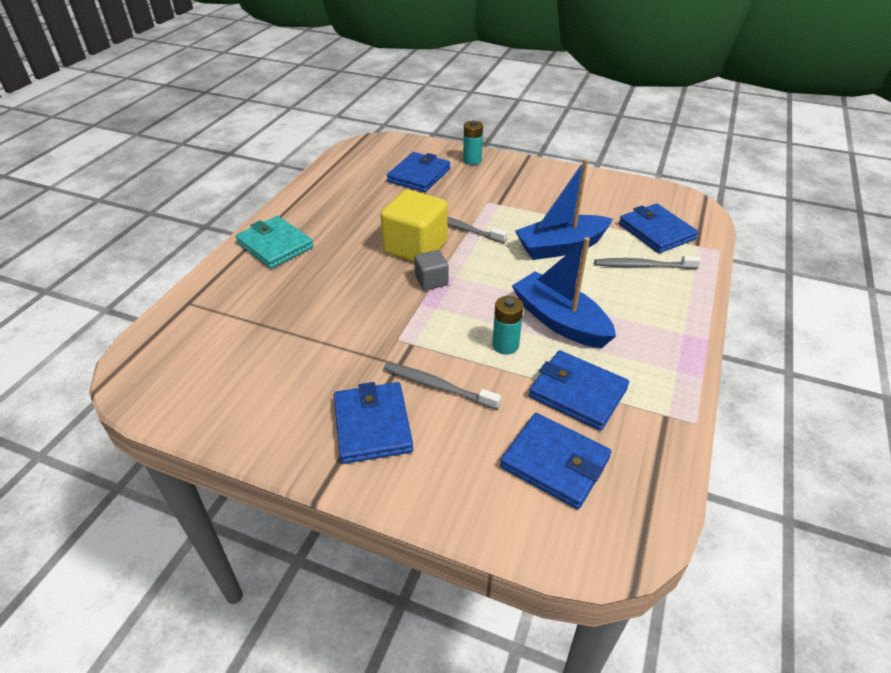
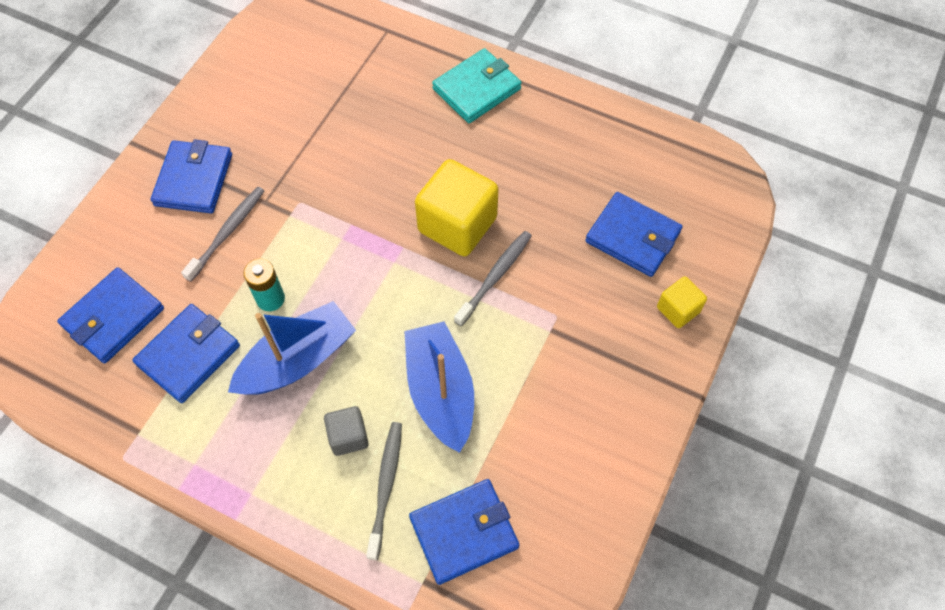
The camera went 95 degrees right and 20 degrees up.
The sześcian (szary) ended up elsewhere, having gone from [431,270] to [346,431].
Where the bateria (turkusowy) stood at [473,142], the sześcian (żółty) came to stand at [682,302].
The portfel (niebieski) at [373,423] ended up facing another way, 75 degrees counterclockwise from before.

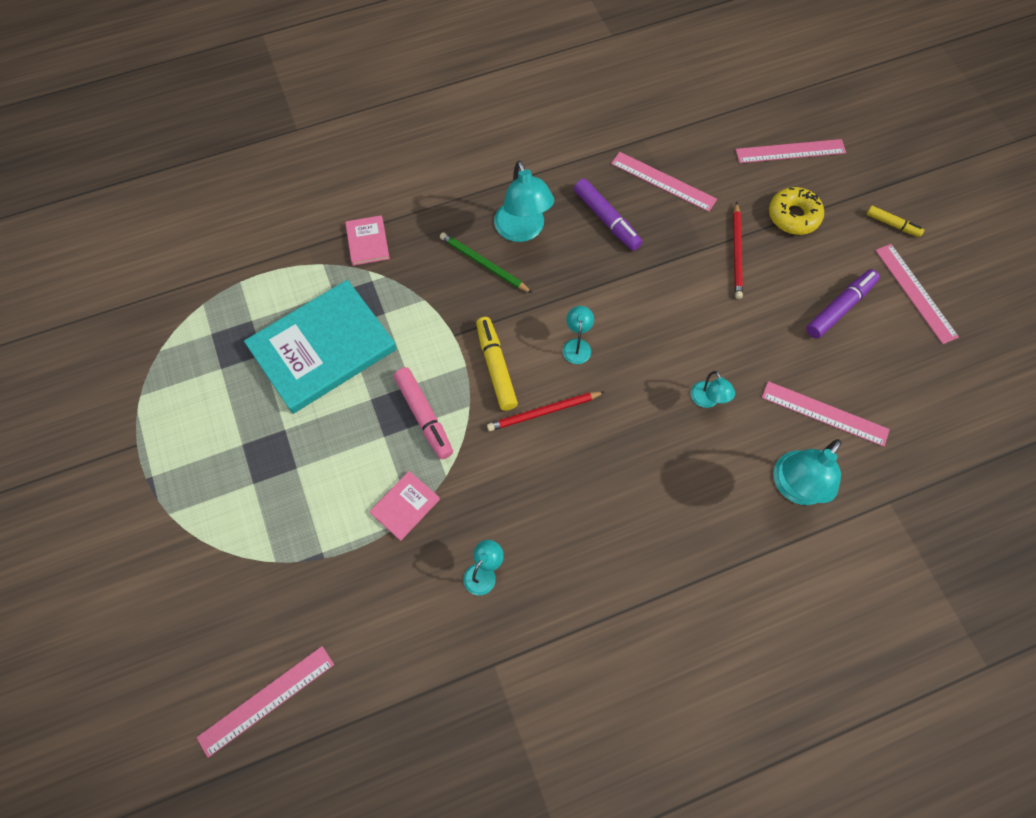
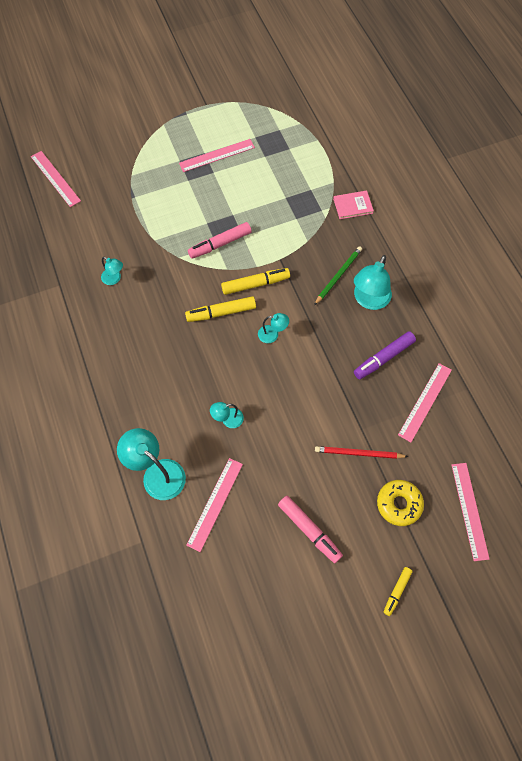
The camera went 90 degrees right and 0 degrees up.
The second view lost the książka (turkusowy) at [320,347].
The second view lost the książka (różowy) at [404,506].
The linijka (różowy) ended up elsewhere, having gone from [917,294] to [217,155].
Where the ołówek (czerwony) stood at [545,411], the flamaster (żółty) came to stand at [220,309].
What was the flamaster (fioletowy) at [843,304] turned into the flamaster (różowy) at [310,529].
The lampka (turkusowy) at [524,201] ended up facing another way, 45 degrees counterclockwise from before.

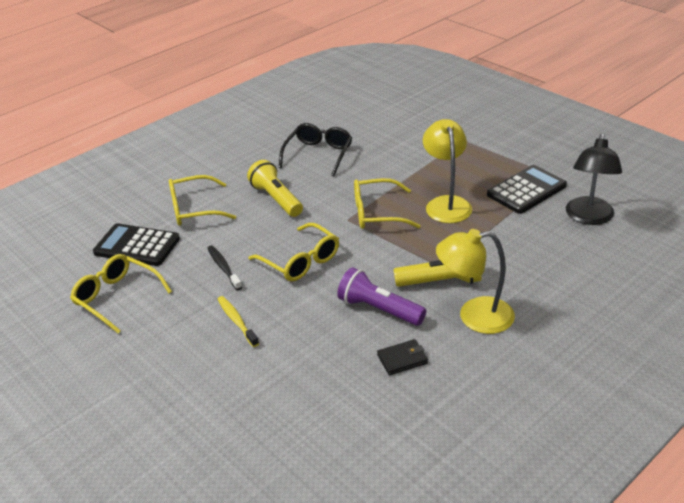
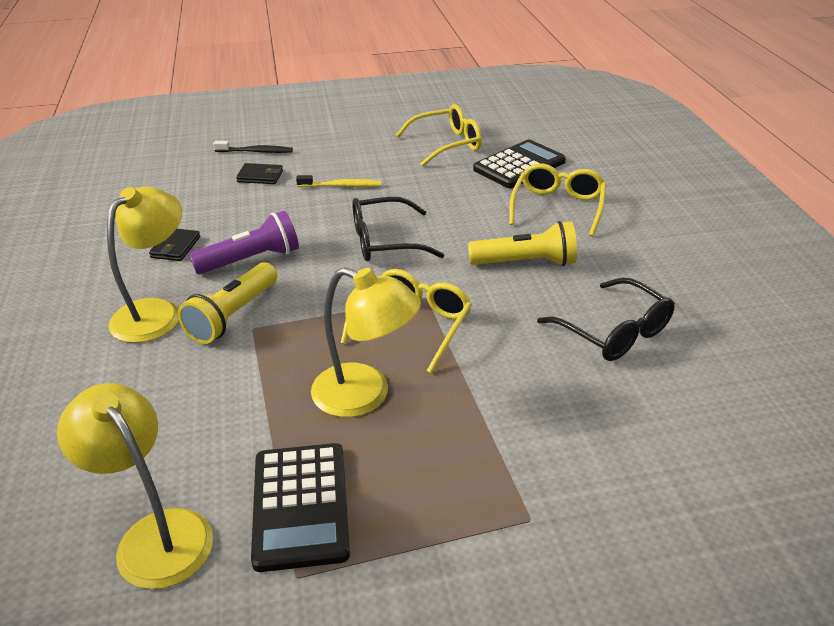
The camera went 120 degrees right and 0 degrees up.
The second view gained the portfel (czarny) at [259,173].
The szczoteczka do zębów (czarny) ended up elsewhere, having gone from [224,267] to [253,147].
What was the okulary (żółty) at [293,252] turned into the okulary (czarny) at [398,229].
What was the lampka (czarny) at [594,179] turned into the lampka (żółty) at [135,486].

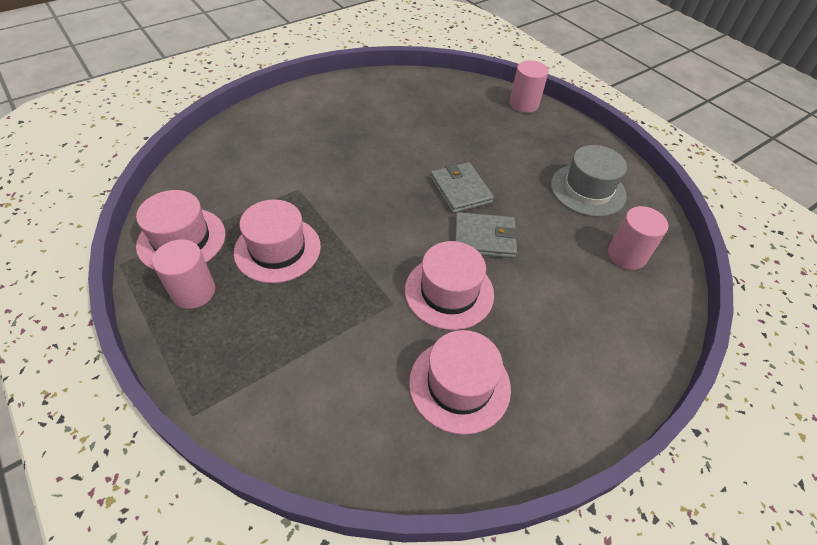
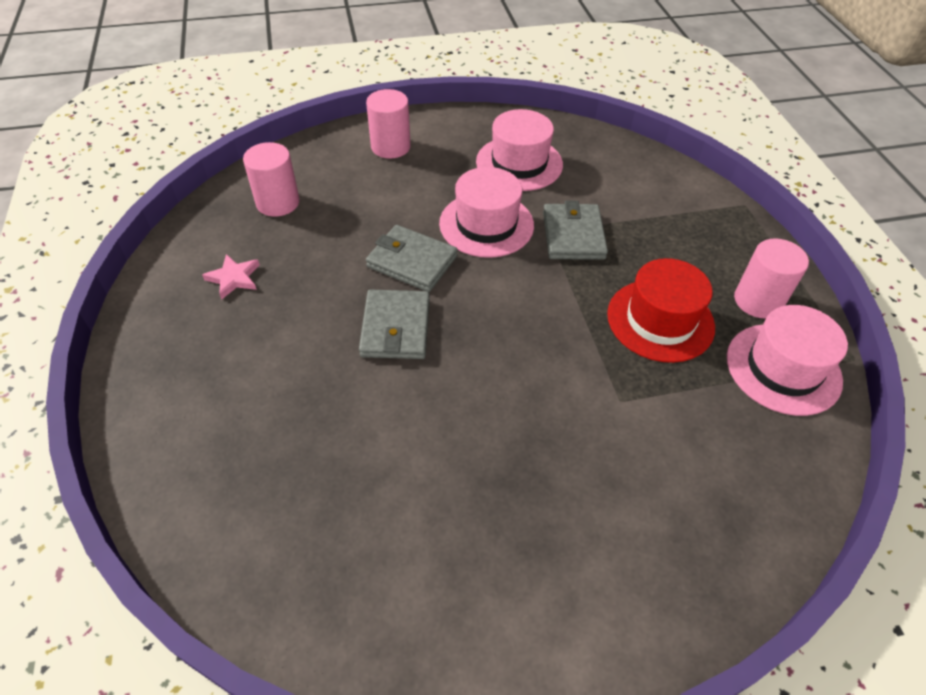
The camera went 155 degrees left and 0 degrees up.
The second view gained the portfel (szary) at [575,230].
The walec (różowy) ended up elsewhere, having gone from [529,86] to [388,124].
Where the kapelusz (szary) stood at [589,181], the gwiazda (różowy) came to stand at [231,277].
What was the kapelusz (różowy) at [277,241] turned into the kapelusz (czerwony) at [661,310].

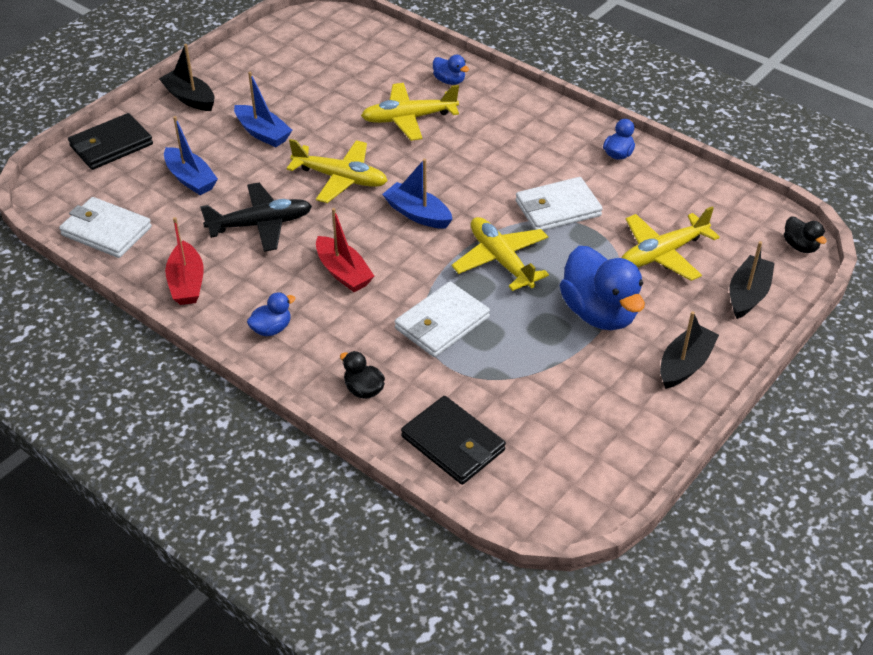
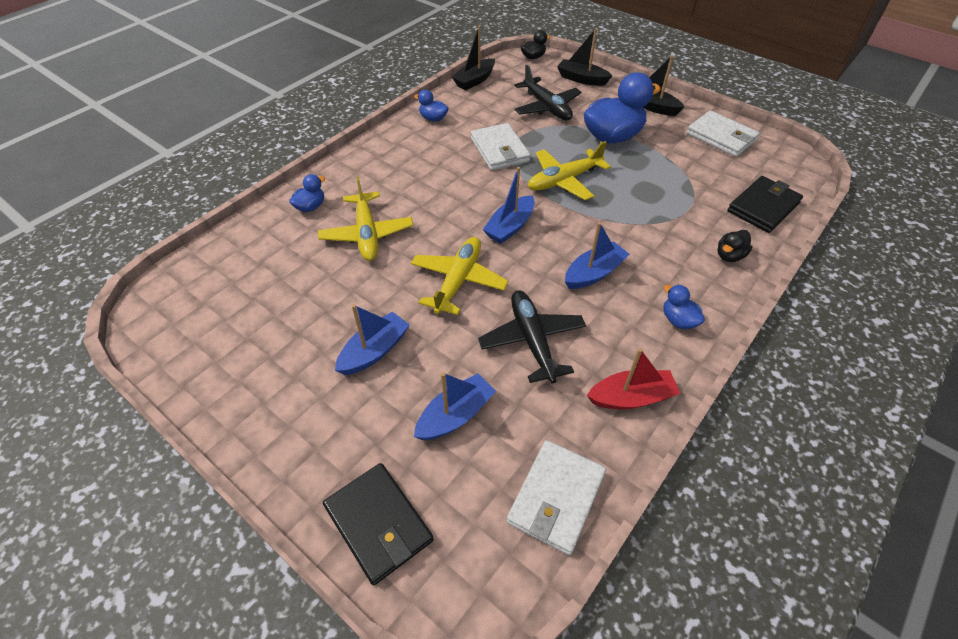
The camera went 90 degrees left and 5 degrees up.
The łódka (czarny) ended up elsewhere, having gone from [186,77] to [473,58].
The portfel (biały) ended up elsewhere, having gone from [442,319] to [723,133].
What was the łódka (czerwony) at [345,250] turned into the łódka (niebieski) at [597,255].
What was the samolot (żółty) at [670,243] turned into the samolot (czarny) at [547,92].

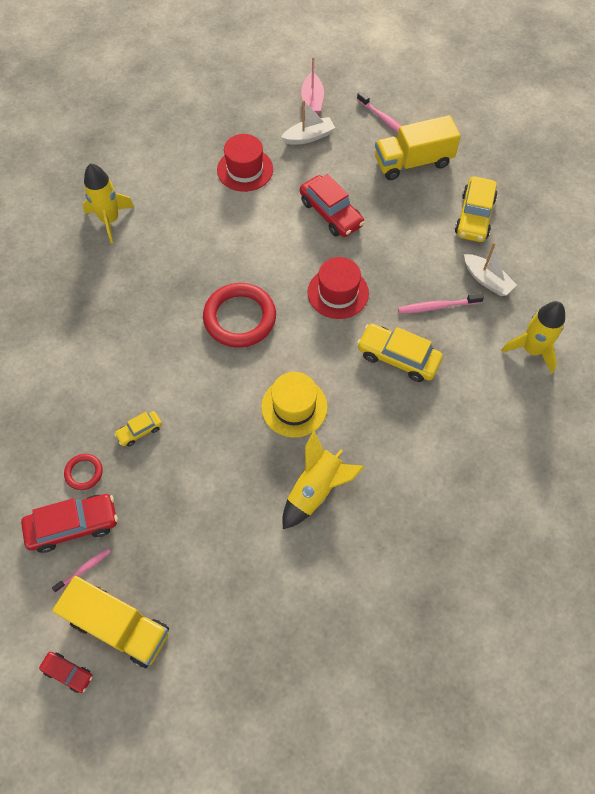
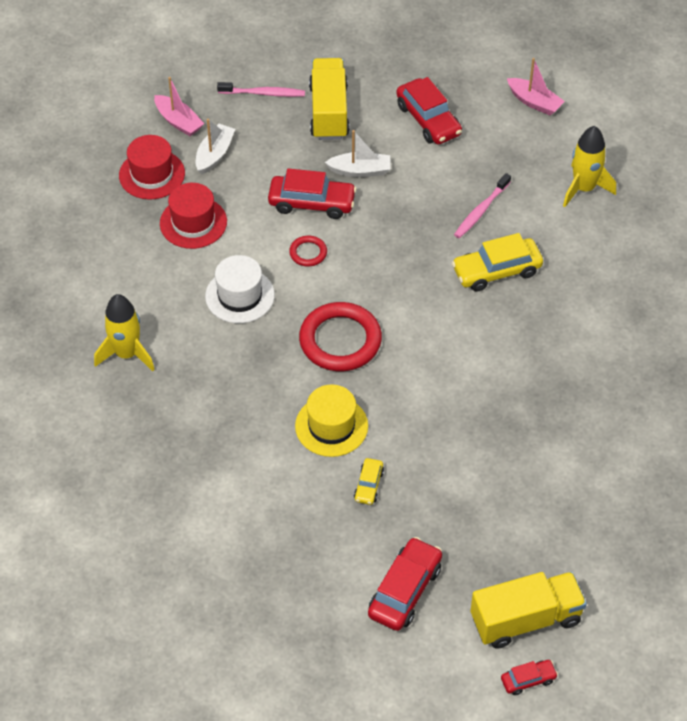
The camera went 45 degrees left and 10 degrees down.
The second view lost the szczoteczka do zębów (różowy) at [81,570].
The second view lost the rakieta (żółty) at [323,480].
The second view gained the kapelusz (biały) at [240,289].
The second view gained the łódka (różowy) at [536,86].
The pierścień (czerwony) ended up elsewhere, having gone from [83,472] to [308,251].
The kapelusz (żółty) ended up elsewhere, having gone from [294,404] to [331,420].
The kapelusz (czerwony) ended up elsewhere, having gone from [338,288] to [152,167].
The łódka (biały) ended up elsewhere, having gone from [490,269] to [358,153].
What was the samochód (żółty) at [476,209] turned into the samochód (czerwony) at [429,110].
The ciężarówka (żółty) at [418,147] ended up facing another way, 150 degrees clockwise from before.

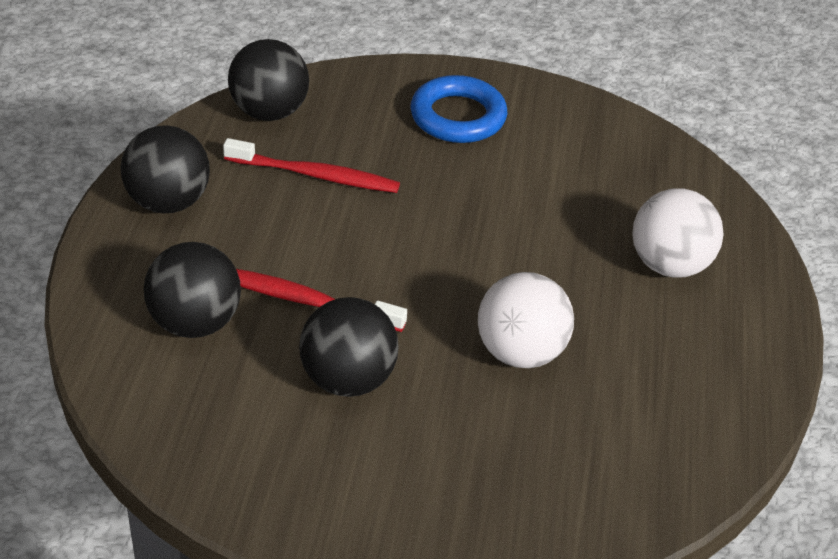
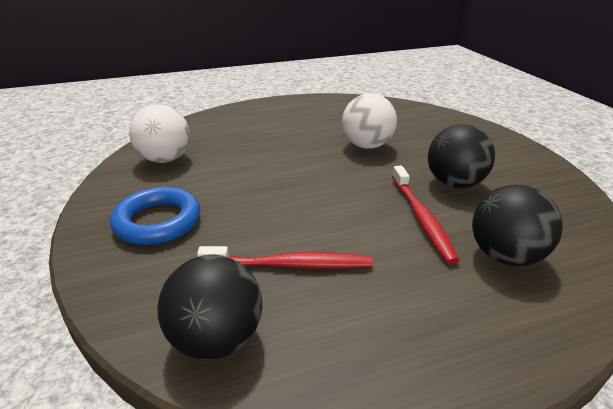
The camera went 115 degrees left and 10 degrees down.
The second view lost the piłka (czarny) at [165,169].
The piłka (biały) ended up elsewhere, having gone from [678,233] to [159,133].
The szczoteczka do zębów (czerwony) at [311,165] ended up facing another way, 105 degrees clockwise from before.

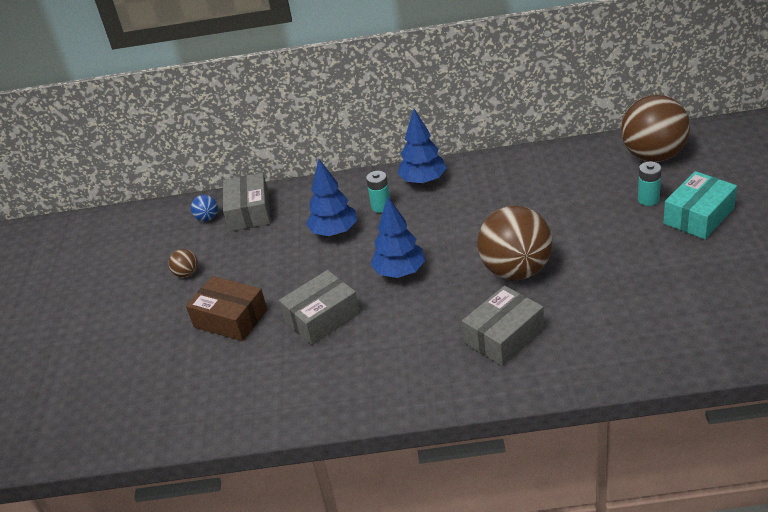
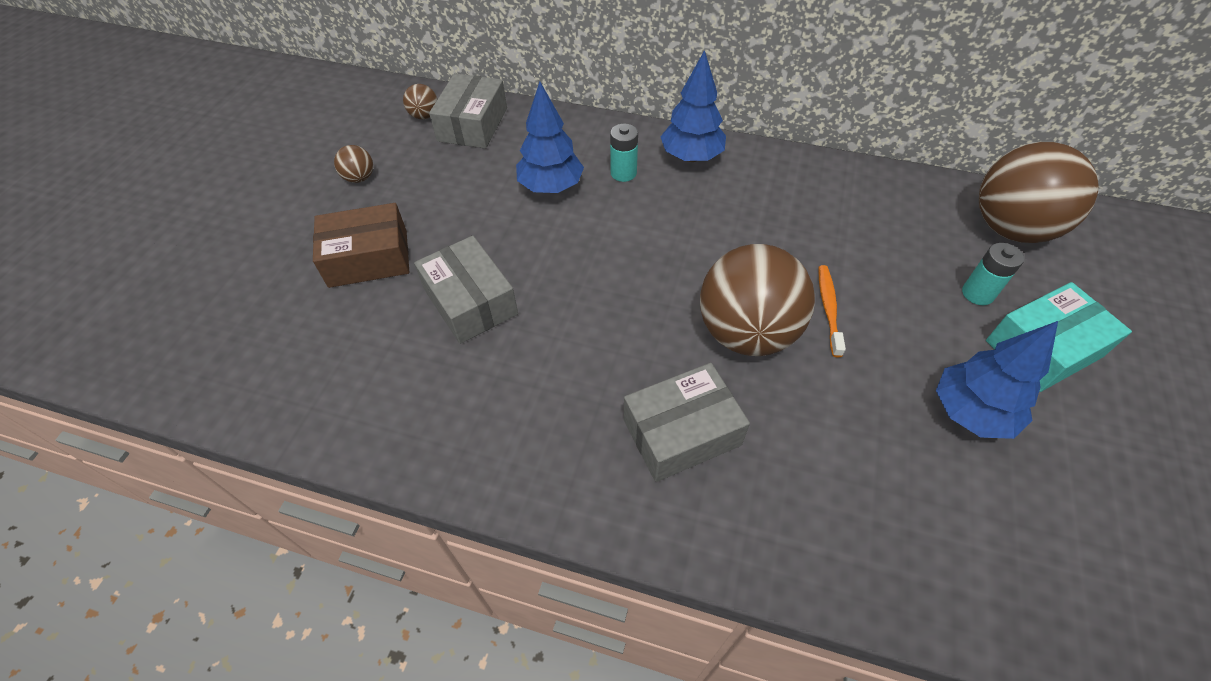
The camera went 15 degrees right and 15 degrees up.
The second view gained the szczoteczka do zębów (pomarańczowy) at [832,311].
The drzewko (niebieski) ended up elsewhere, having gone from [397,237] to [997,380].
What was the piłka (niebieski) at [204,208] turned into the piłka (brązowy) at [420,101].
The pudełko (brązowy) at [226,308] ended up facing another way, 60 degrees counterclockwise from before.
The pudełko (szary) at [319,307] ended up facing another way, 75 degrees clockwise from before.

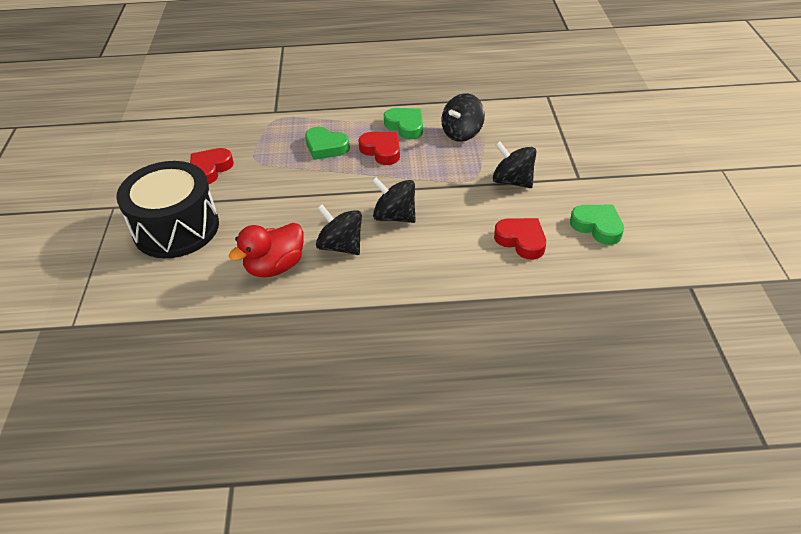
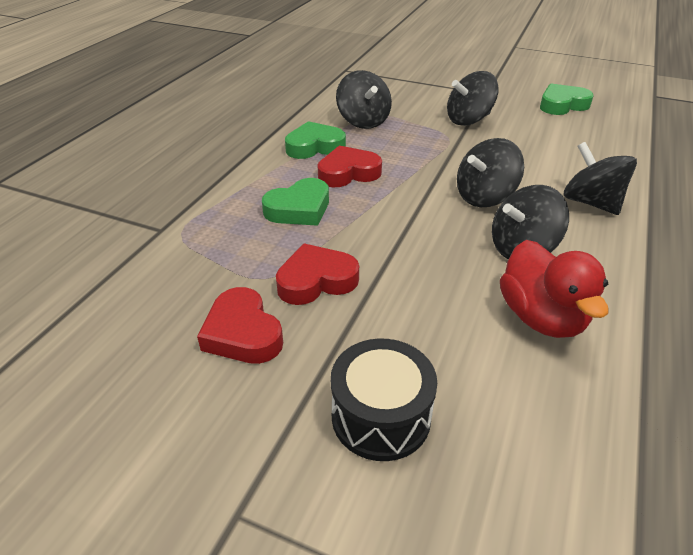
The camera went 65 degrees left and 5 degrees down.
The second view gained the bączek (czarny) at [600,178].
The serce (czerwony) ended up elsewhere, having gone from [520,239] to [317,274].
The size of the bęben (czarny) at [167,209] changed by a factor of 0.59.

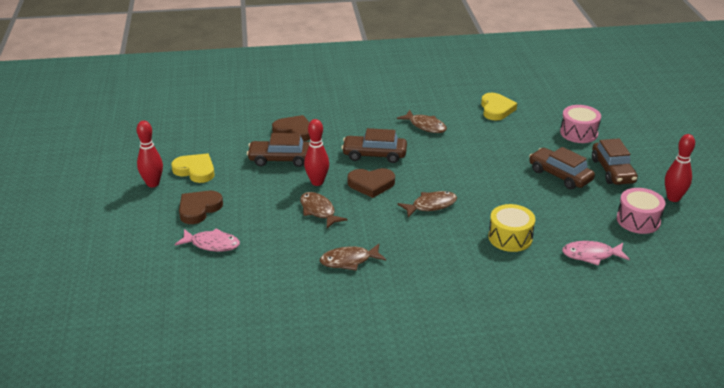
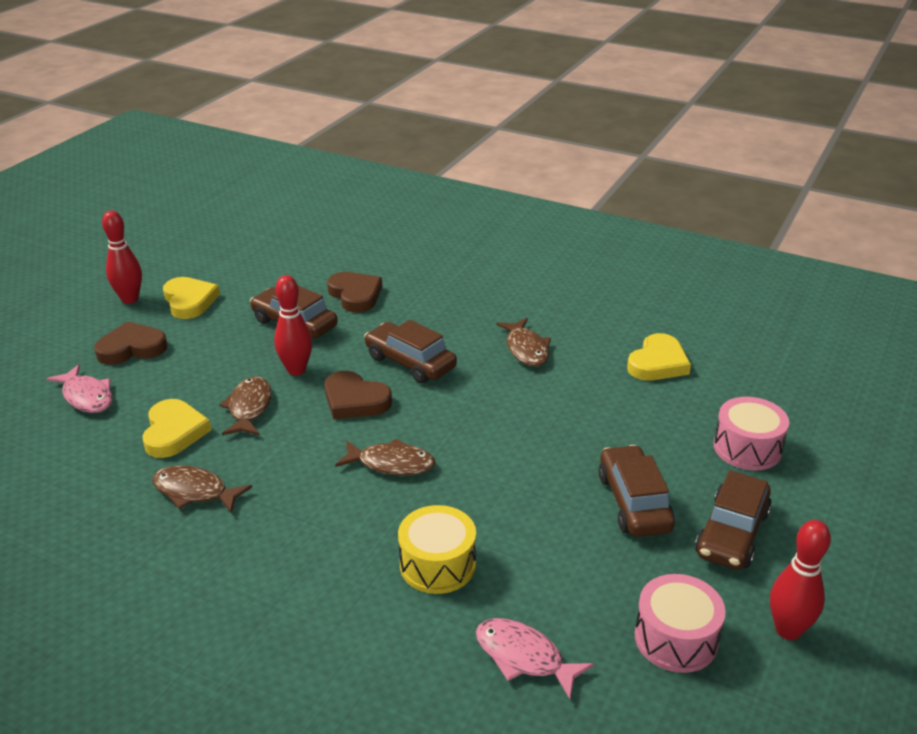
The camera went 35 degrees right and 0 degrees up.
The second view gained the serce (żółty) at [176,428].

